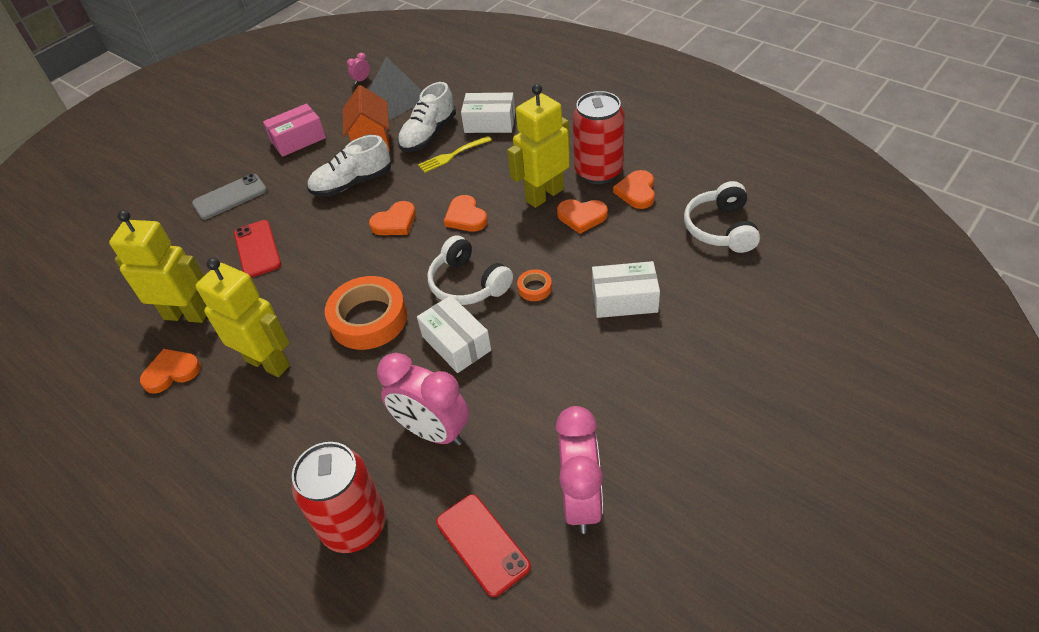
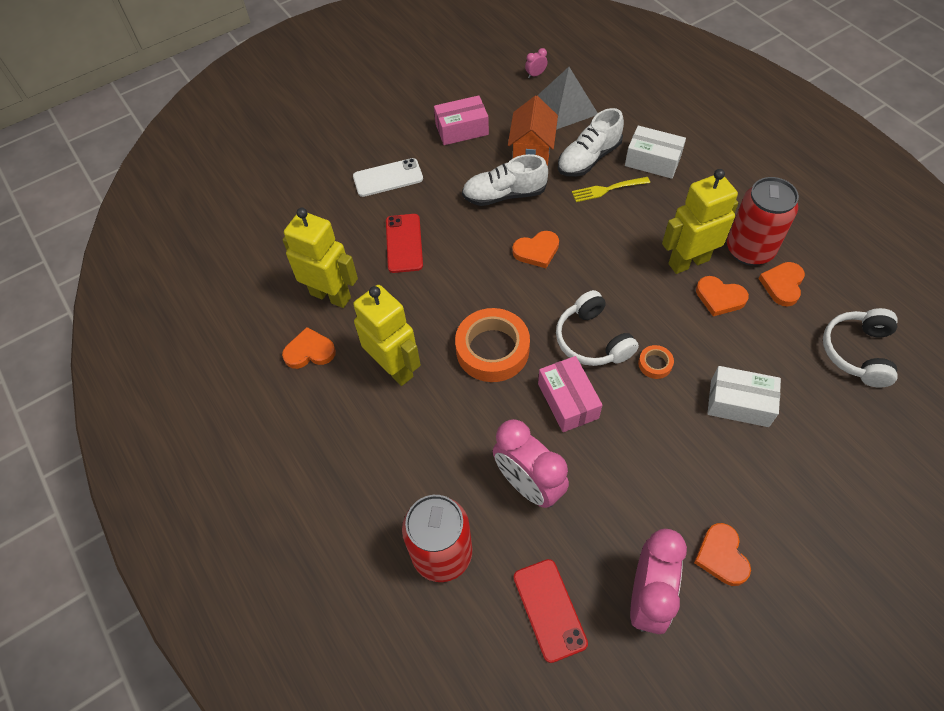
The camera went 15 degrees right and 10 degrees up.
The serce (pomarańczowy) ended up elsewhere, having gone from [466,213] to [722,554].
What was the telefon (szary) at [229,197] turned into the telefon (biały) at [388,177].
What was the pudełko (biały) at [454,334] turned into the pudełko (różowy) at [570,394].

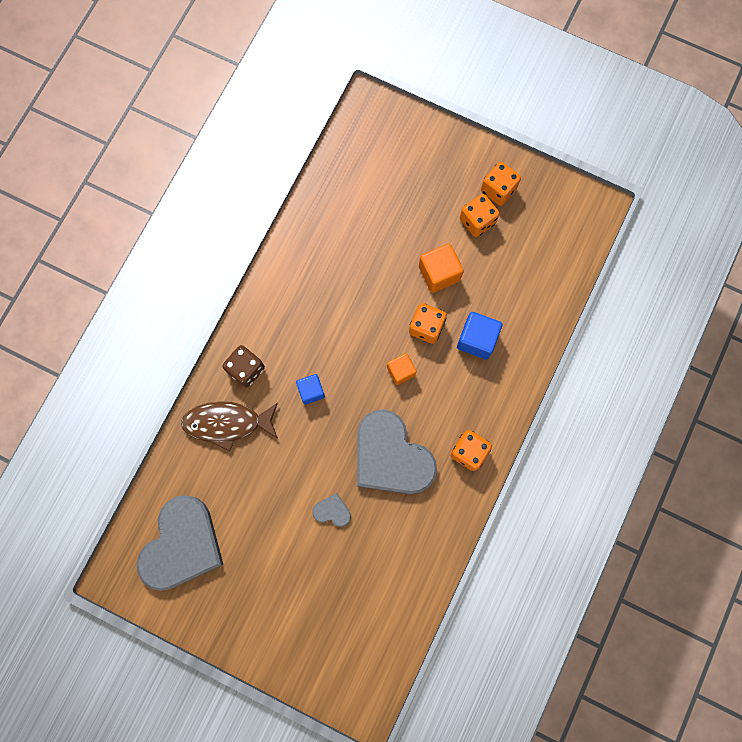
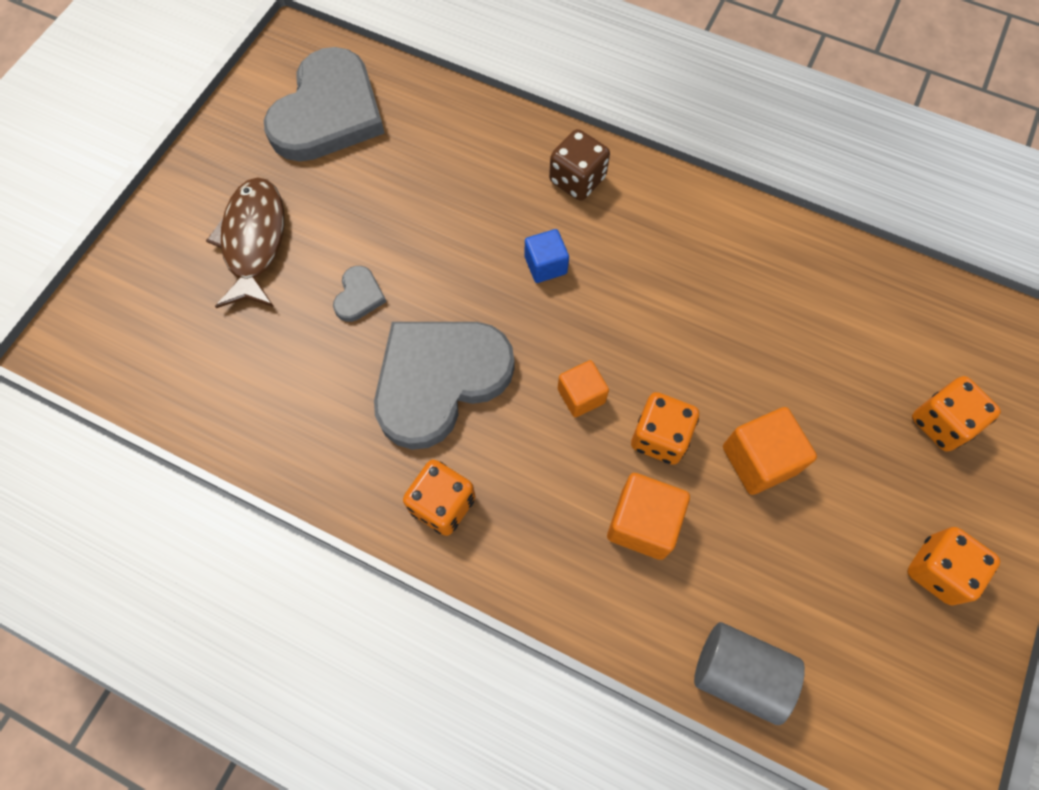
The camera went 90 degrees right and 10 degrees down.
The second view gained the walec (szary) at [749,673].
The ryba (brązowy) ended up elsewhere, having gone from [229,426] to [245,242].
The kostka do gry (pomarańczowy) ended up elsewhere, having gone from [480,215] to [956,413].
What was the sześcian (niebieski) at [479,335] turned into the sześcian (pomarańczowy) at [648,516].
The serce (szary) at [179,543] ended up facing another way, 90 degrees counterclockwise from before.

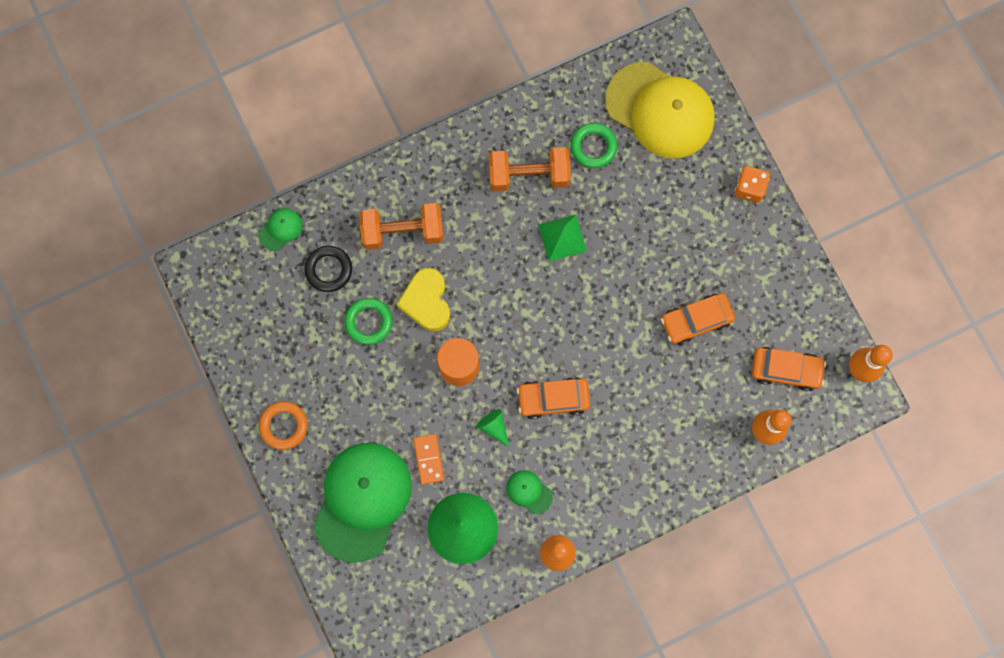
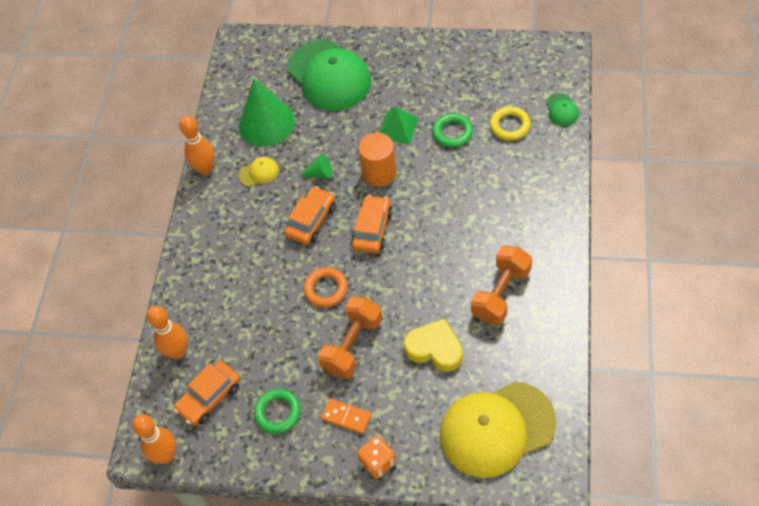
The camera went 130 degrees right and 20 degrees down.
The pierścień (pomarańczowy) ended up elsewhere, having gone from [283,425] to [326,287].
The hantel (pomarańczowy) ended up elsewhere, having gone from [401,226] to [350,337].
The serce (żółty) ended up elsewhere, having gone from [423,299] to [433,345].
The kostka domina (pomarańczowy) ended up elsewhere, having gone from [428,459] to [346,416].
The piramida (zielony) ended up elsewhere, having gone from [562,238] to [399,125].
The pierścień (zielony) ended up elsewhere, having gone from [593,145] to [277,411].
The samochód (pomarańczowy) ended up elsewhere, having gone from [698,319] to [371,224].
What was the pierścień (czarny) at [328,269] turned into the pierścień (żółty) at [510,123].
What was the czapka (zielony) at [529,492] turned into the czapka (żółty) at [258,172].

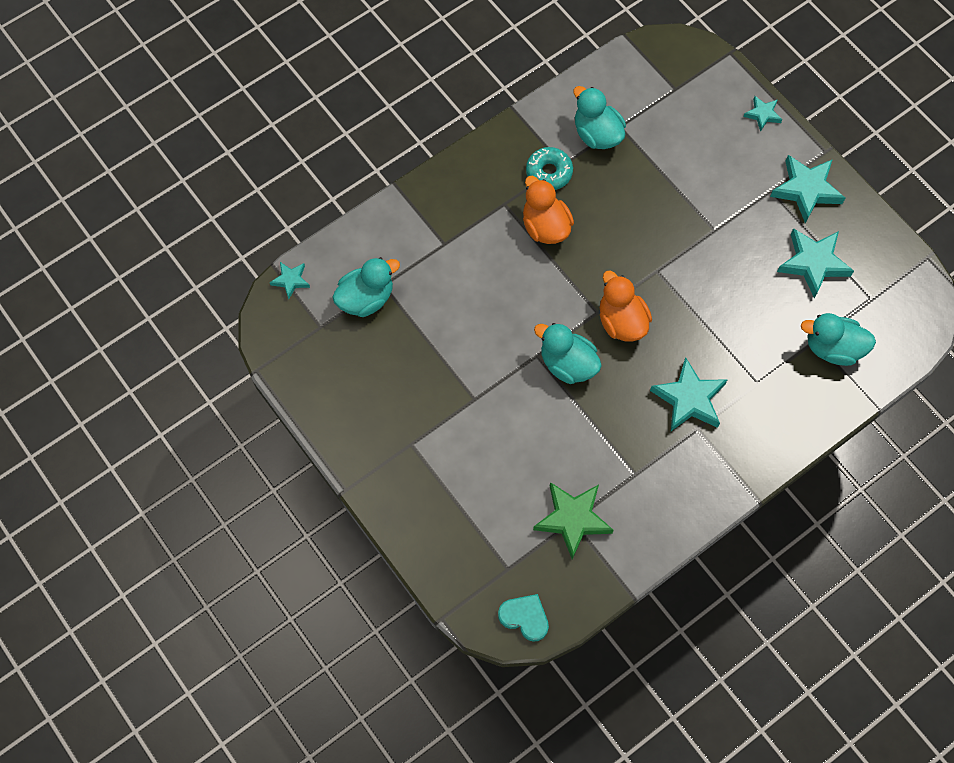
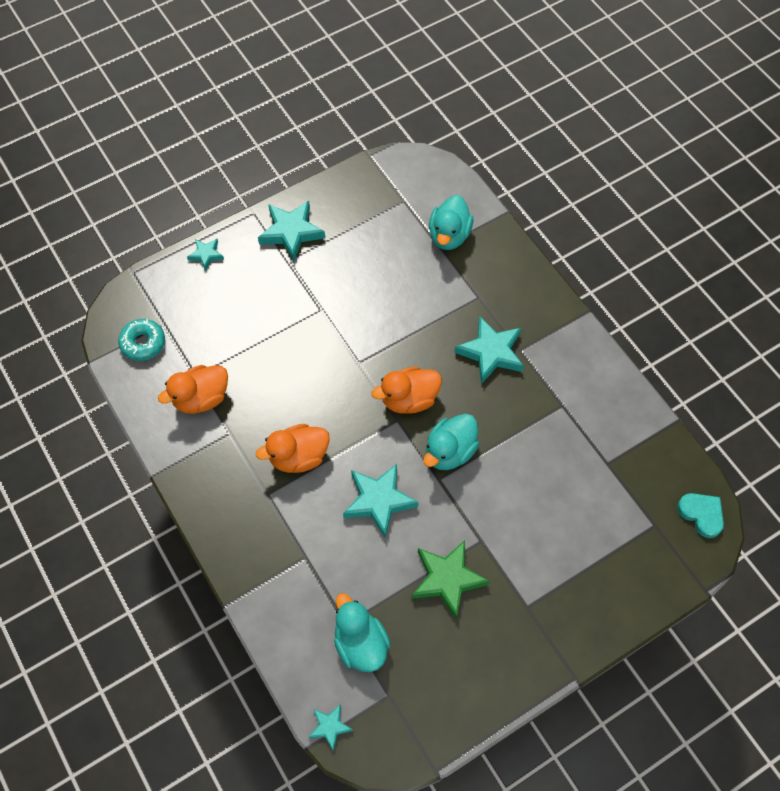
The camera went 85 degrees left and 5 degrees down.
The donut (turkusowy) ended up elsewhere, having gone from [549,168] to [141,340].
The gwiazda (zielony) ended up elsewhere, having gone from [573,520] to [451,579].
The gwiazda (turkusowy) ended up elsewhere, having gone from [815,263] to [381,501].
What was the kaczka (turkusowy) at [599,117] turned into the kaczka (pomarańczowy) at [193,389].
The serce (turkusowy) at [523,618] ended up facing another way, 105 degrees clockwise from before.

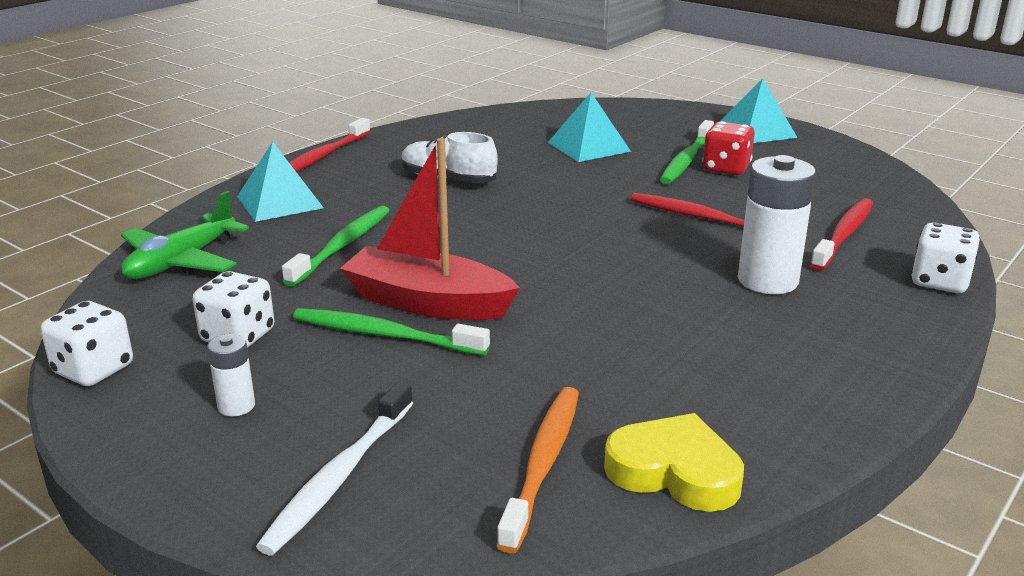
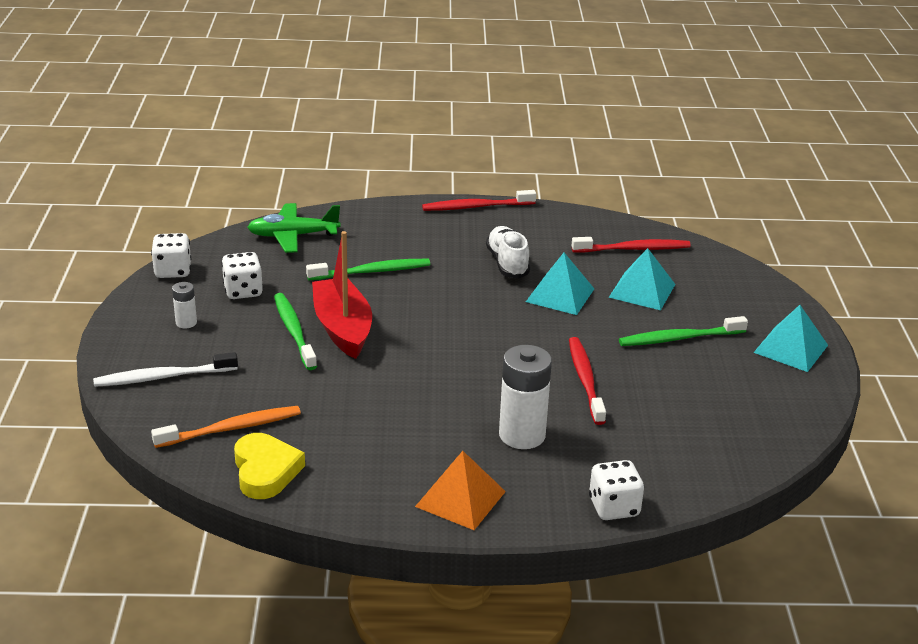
The camera went 50 degrees right and 5 degrees up.
The second view lost the kostka do gry (czerwony) at [728,148].
The second view gained the piramida (pomarańczowy) at [460,490].
The piramida (turkusowy) ended up elsewhere, having gone from [280,182] to [560,284].
The szczoteczka do zębów (czerwony) ended up elsewhere, having gone from [841,234] to [631,245].

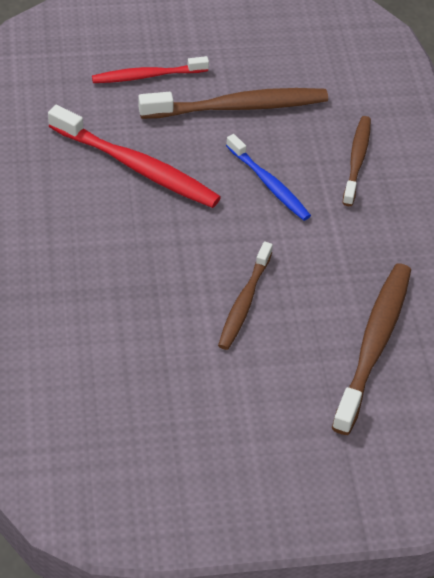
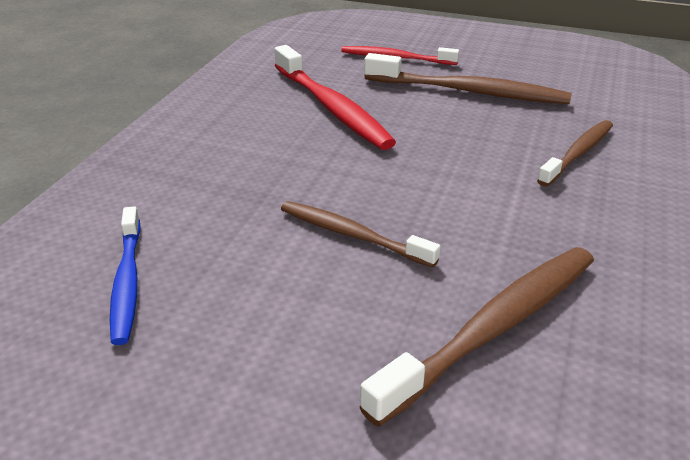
The camera went 30 degrees right and 15 degrees down.
The szczoteczka do zębów (niebieski) ended up elsewhere, having gone from [268,177] to [125,275].
The szczoteczka do zębów (brązowy) at [245,295] ended up facing another way, 75 degrees clockwise from before.

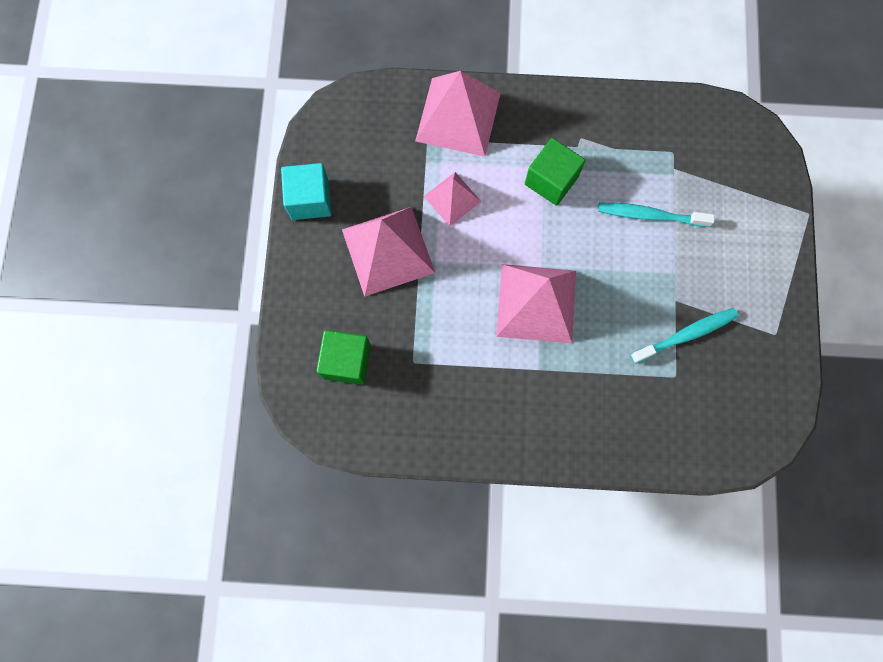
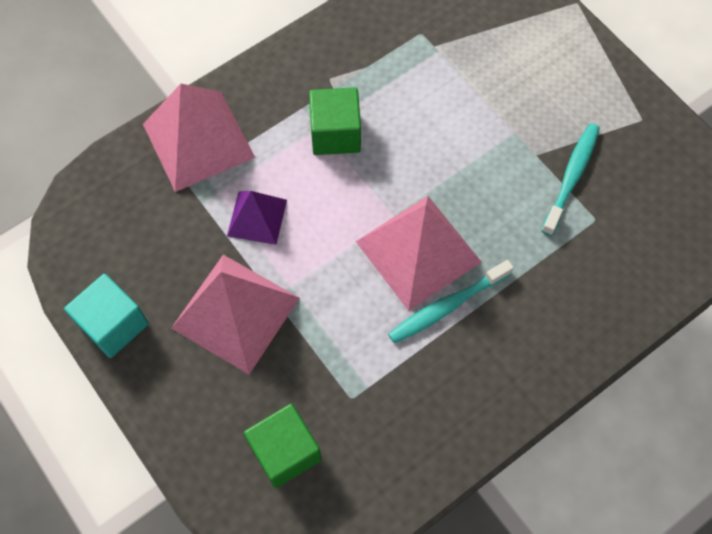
The camera went 40 degrees left and 10 degrees down.
The szczoteczka do zębów (turkusowy) ended up elsewhere, having gone from [656,215] to [451,302].
What was the piramida (różowy) at [452,199] turned into the piramida (fioletowy) at [257,218].

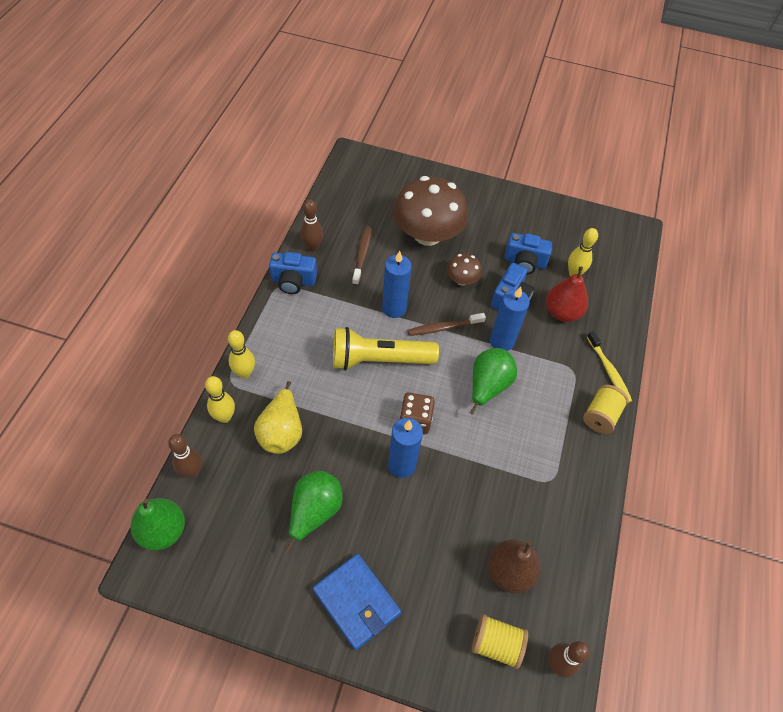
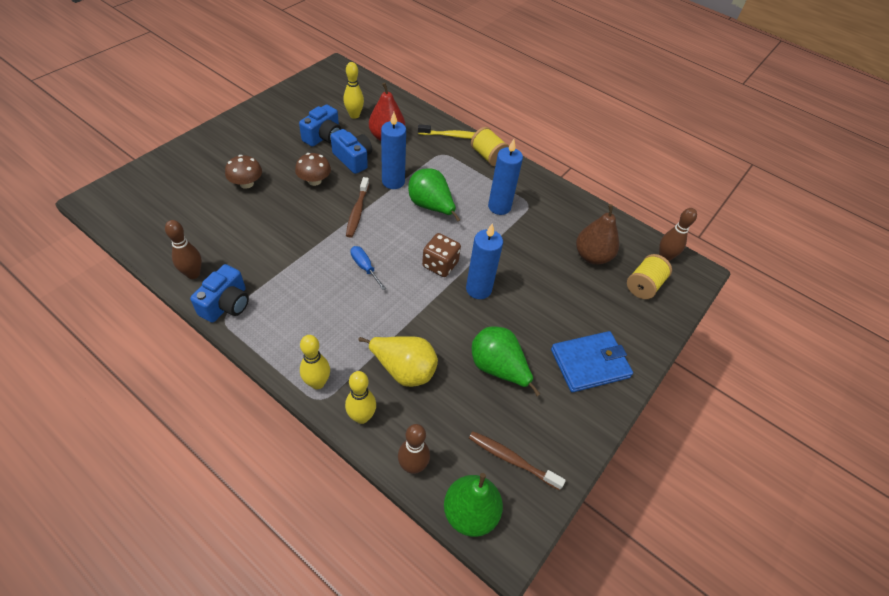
The camera went 70 degrees left and 5 degrees down.
The szczoteczka do zębów (brązowy) ended up elsewhere, having gone from [362,256] to [517,460].
The świeca (niebieski) ended up elsewhere, having gone from [397,284] to [505,177].
Where the latarka (żółty) stood at [386,348], the śrubokręt (niebieski) came to stand at [368,268].
The size of the grzyb (brązowy) at [430,211] changed by a factor of 0.47.

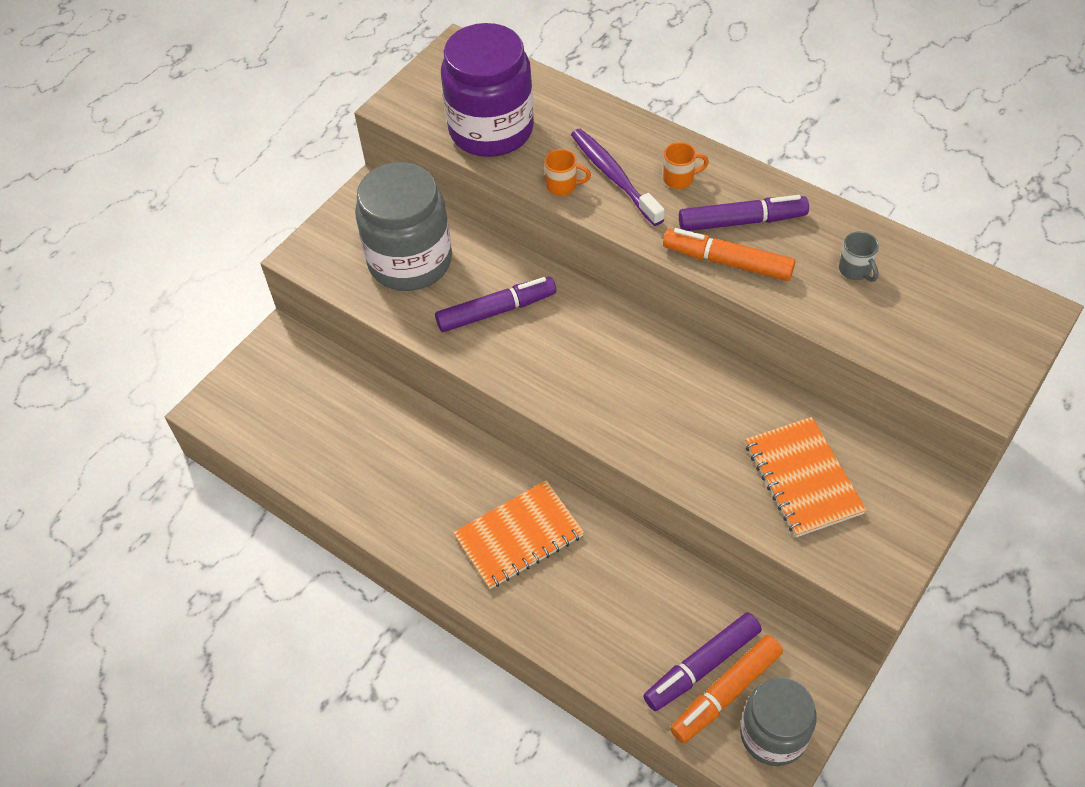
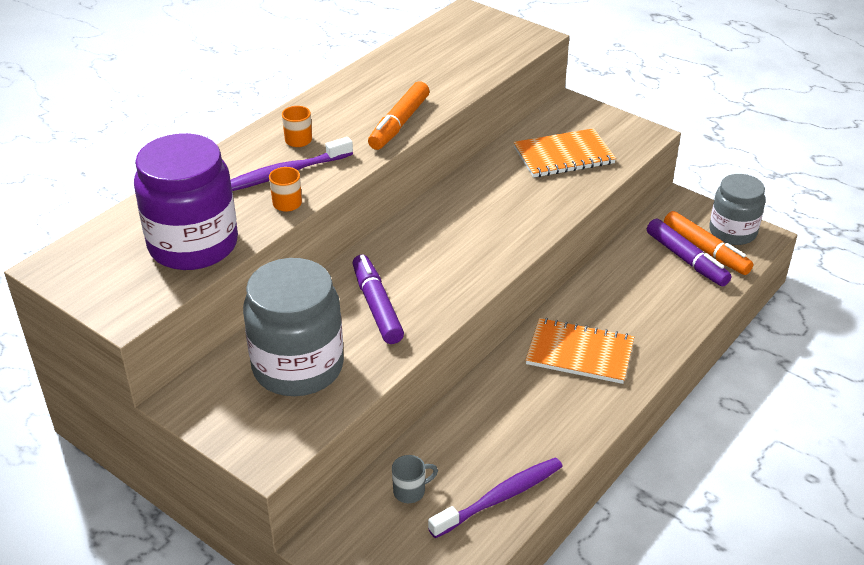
The camera went 90 degrees left and 15 degrees down.
The second view lost the flamaster (fioletowy) at [744,213].
The second view gained the szczoteczka do zębów (fioletowy) at [495,497].
The kubek (szary) ended up elsewhere, having gone from [859,256] to [415,479].
The zeszyt (pomarańczowy) at [518,534] ended up facing another way, 45 degrees counterclockwise from before.

